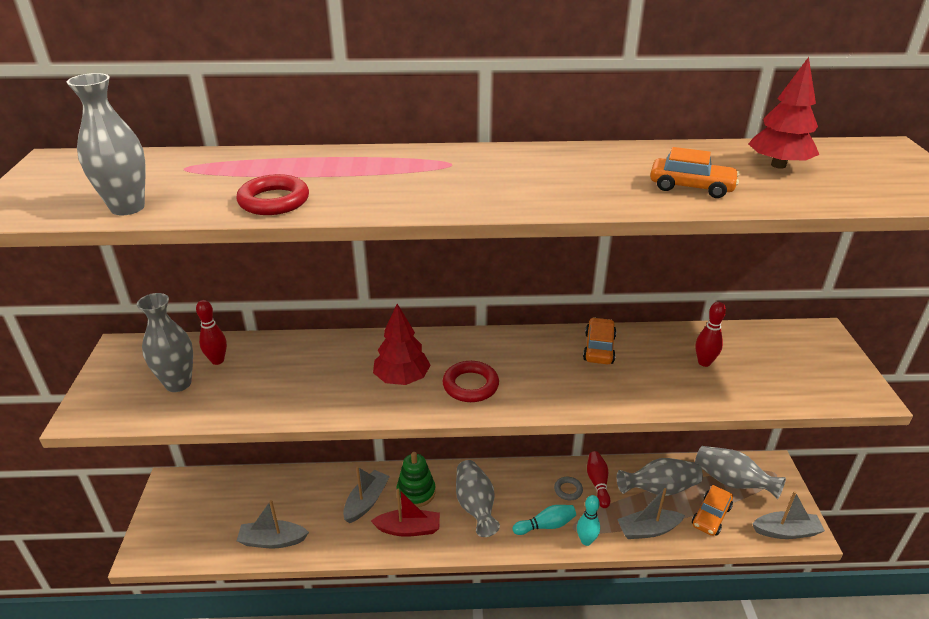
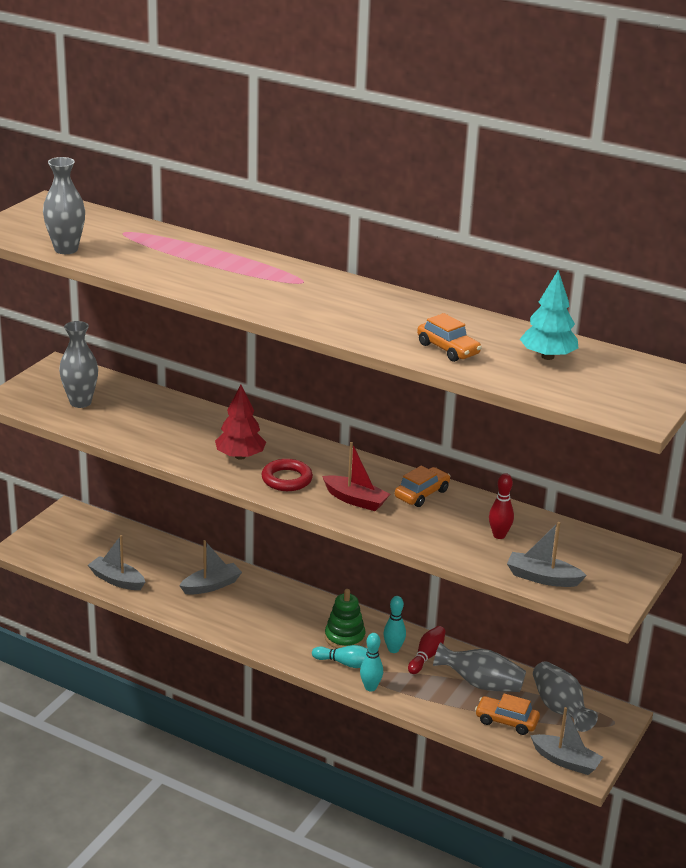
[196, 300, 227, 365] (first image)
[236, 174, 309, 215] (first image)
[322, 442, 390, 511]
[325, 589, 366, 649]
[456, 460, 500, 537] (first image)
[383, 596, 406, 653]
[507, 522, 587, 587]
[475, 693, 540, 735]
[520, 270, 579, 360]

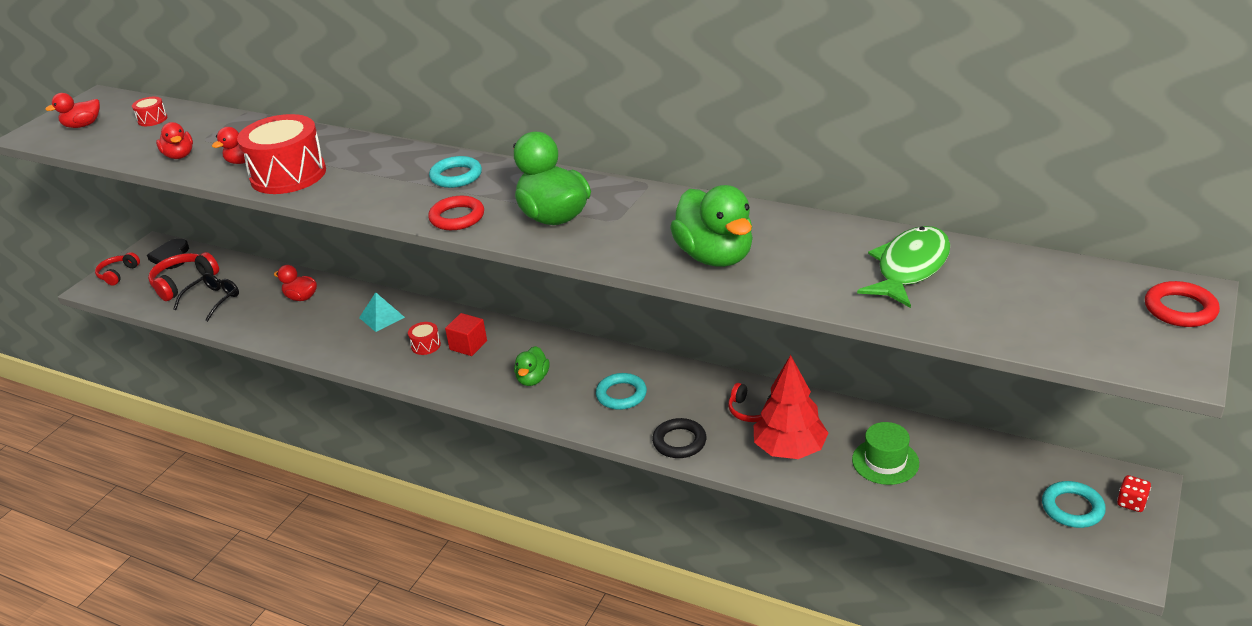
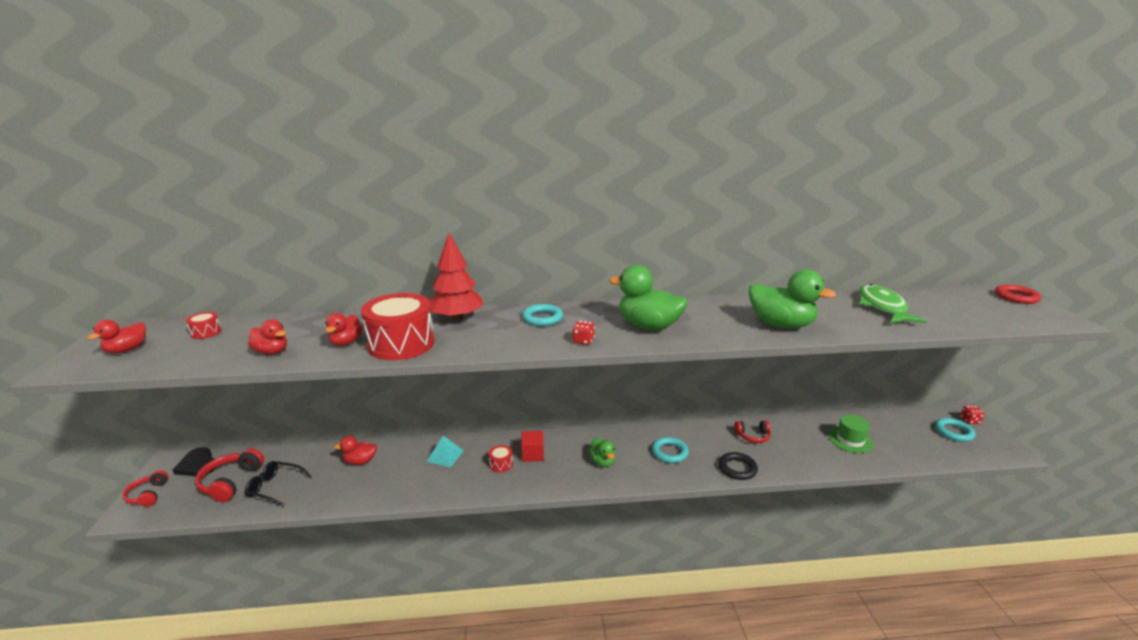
[245, 461, 312, 507]
[573, 321, 595, 345]
[430, 233, 483, 321]

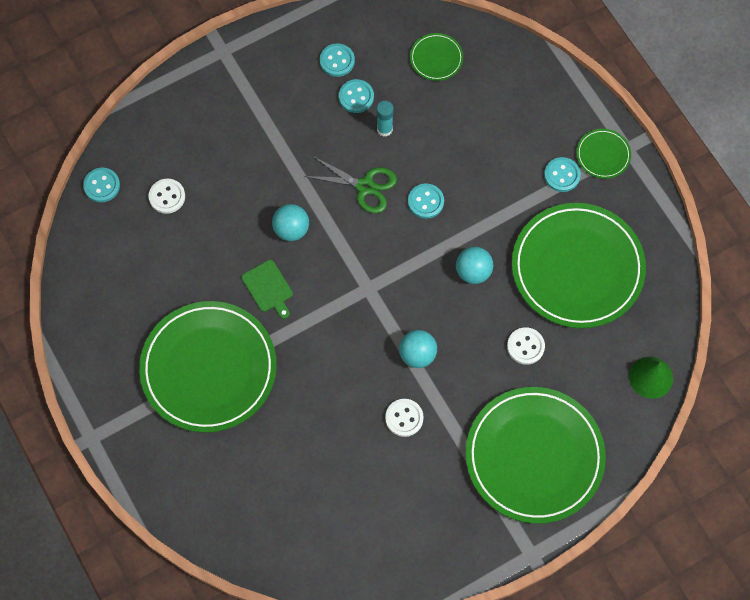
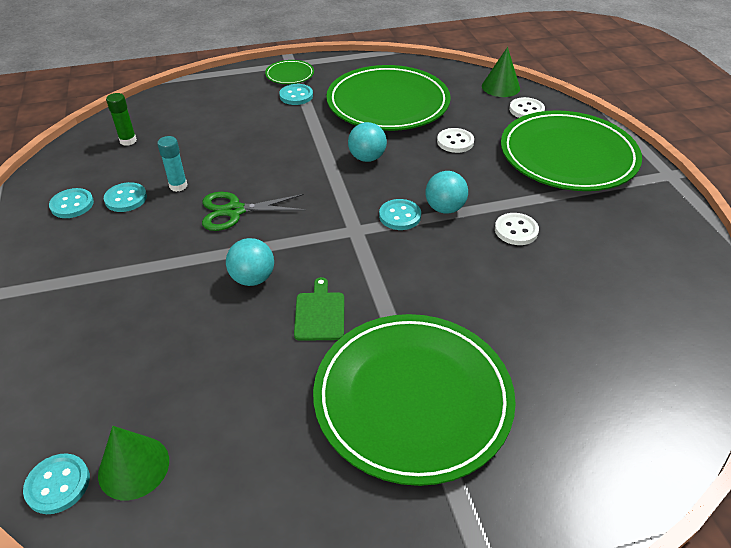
[509, 97, 545, 118]
[294, 277, 344, 341]
[202, 192, 306, 231]
[379, 199, 421, 230]
[106, 93, 137, 146]
[98, 426, 169, 500]

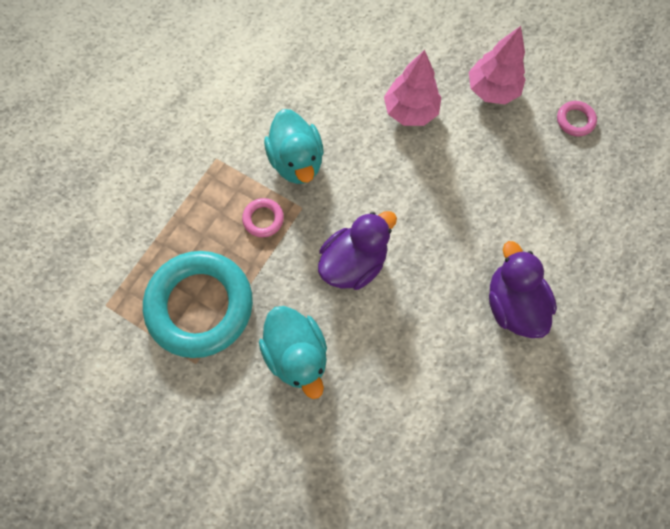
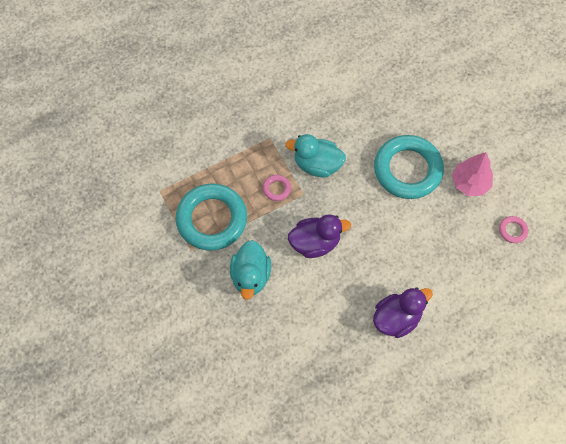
[286, 134, 346, 177]
[374, 135, 444, 199]
[373, 288, 433, 338]

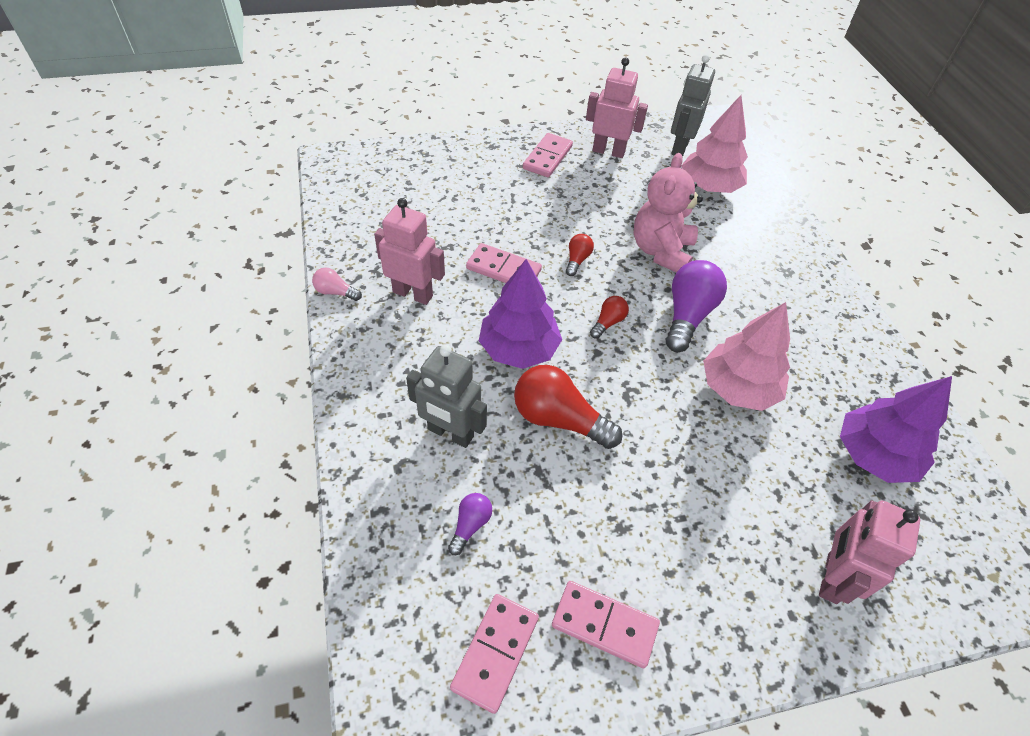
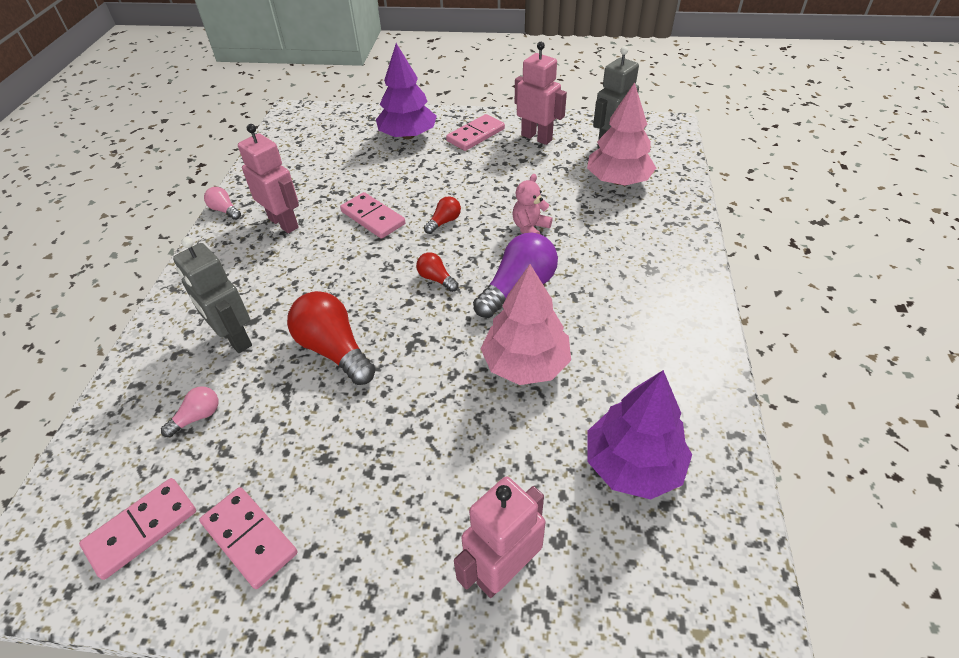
[161, 386, 219, 437]
[376, 43, 437, 139]
[416, 252, 459, 292]
[512, 174, 553, 234]

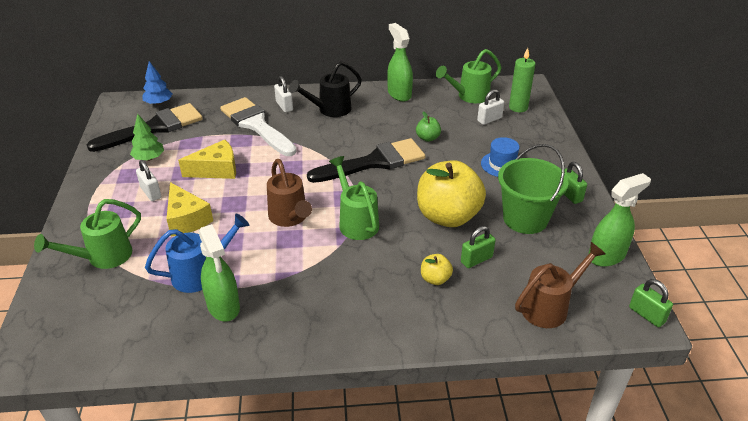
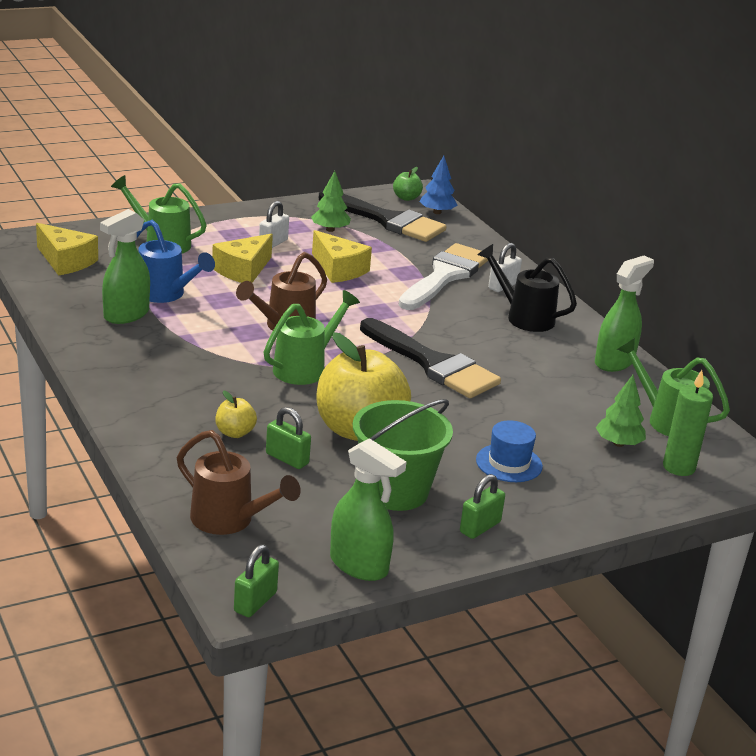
[393, 167, 423, 201]
[596, 375, 646, 447]
[36, 223, 98, 276]

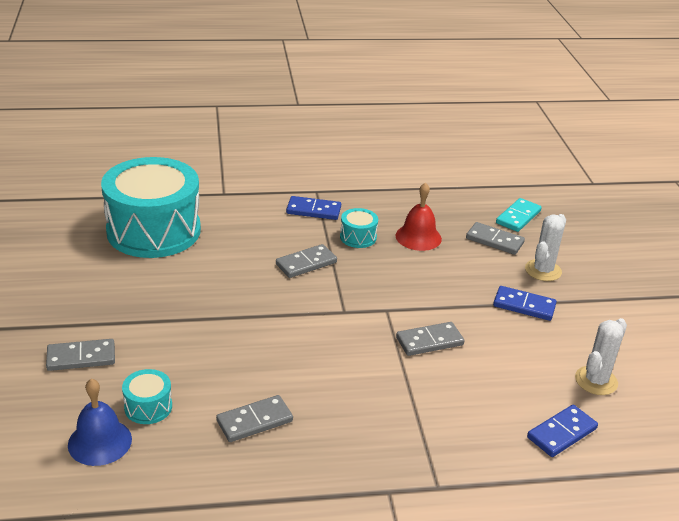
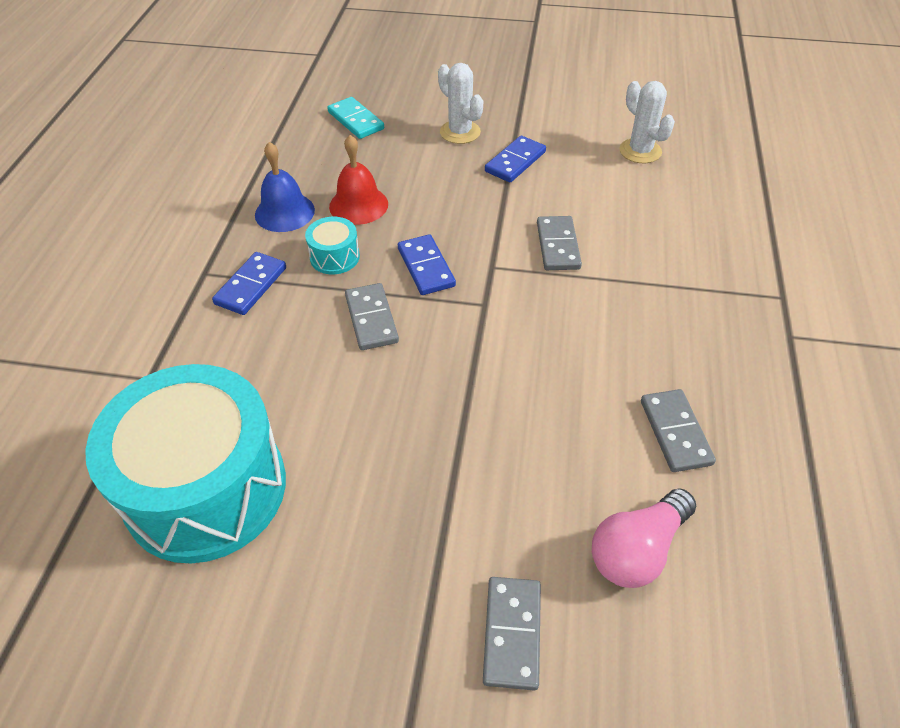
[255, 142, 315, 232]
[592, 488, 696, 588]
[466, 222, 525, 255] (first image)
[398, 234, 456, 295]

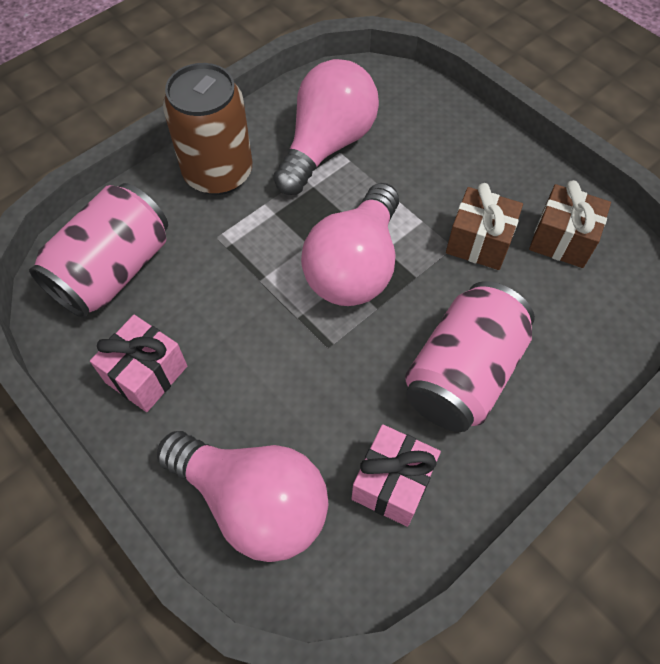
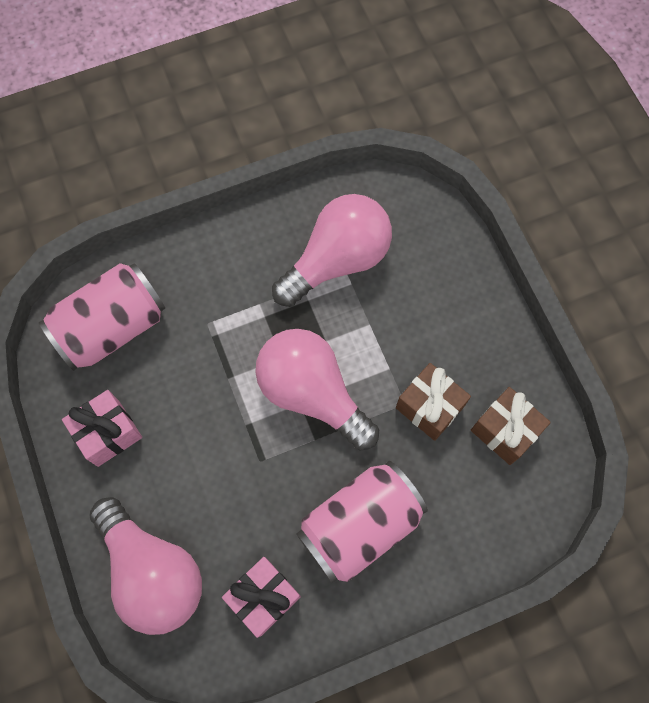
[163, 63, 252, 195] (first image)
[255, 329, 379, 451]

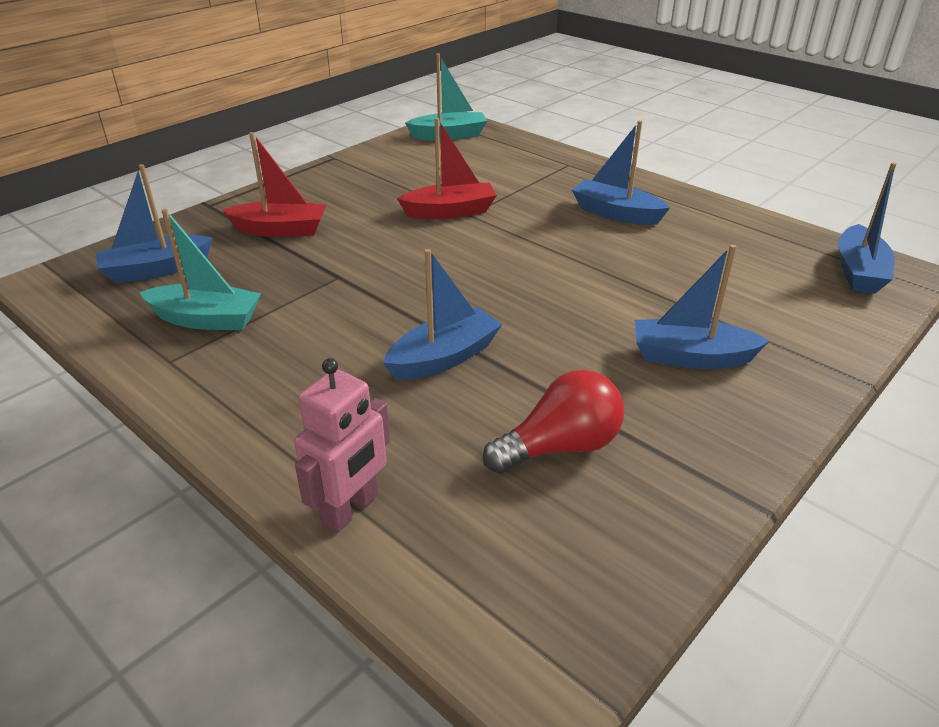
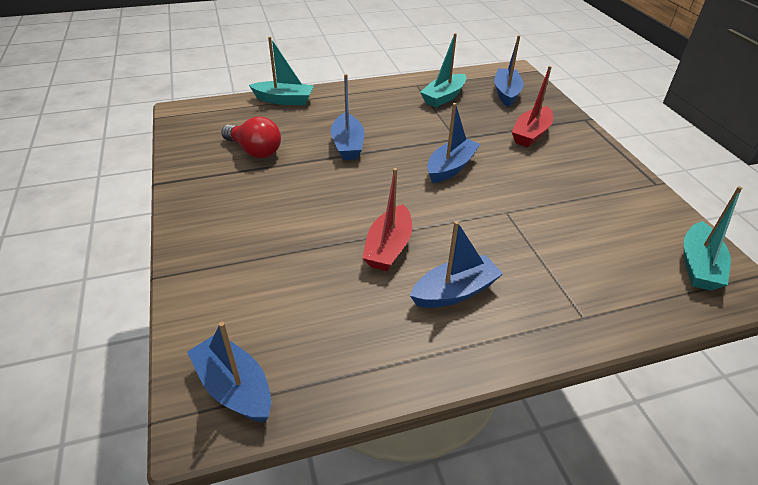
[249, 37, 314, 105]
[362, 168, 412, 271]
[221, 116, 281, 158]
[427, 103, 480, 183]

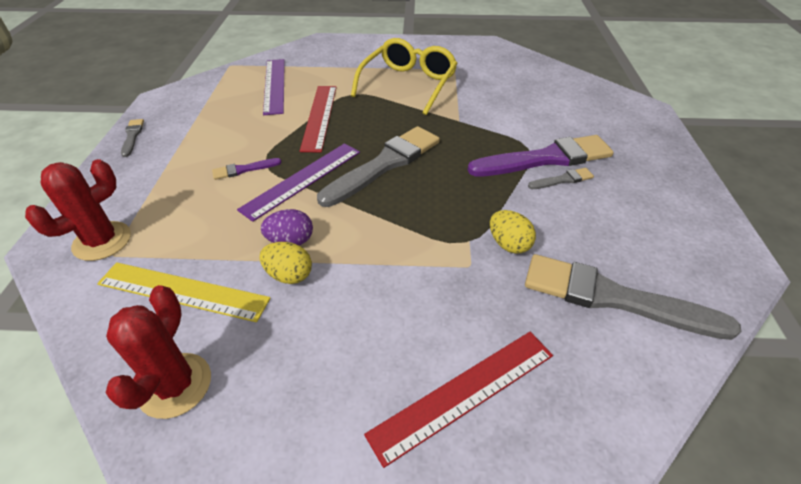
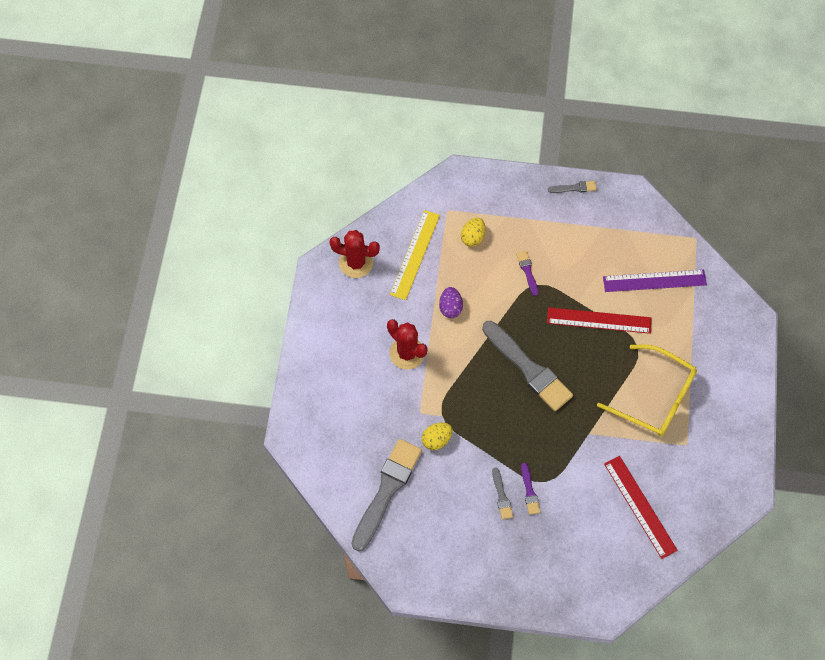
[387, 319, 428, 370]
[237, 143, 360, 222] (first image)
[461, 218, 486, 247]
[604, 456, 678, 559]
[521, 463, 540, 515]

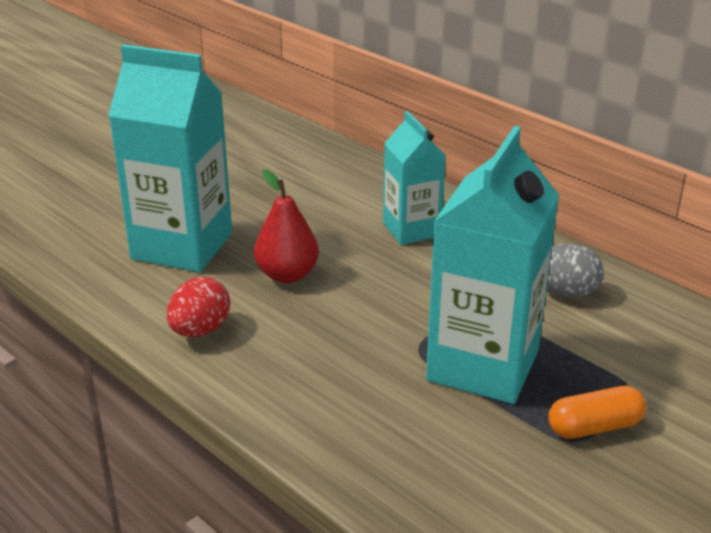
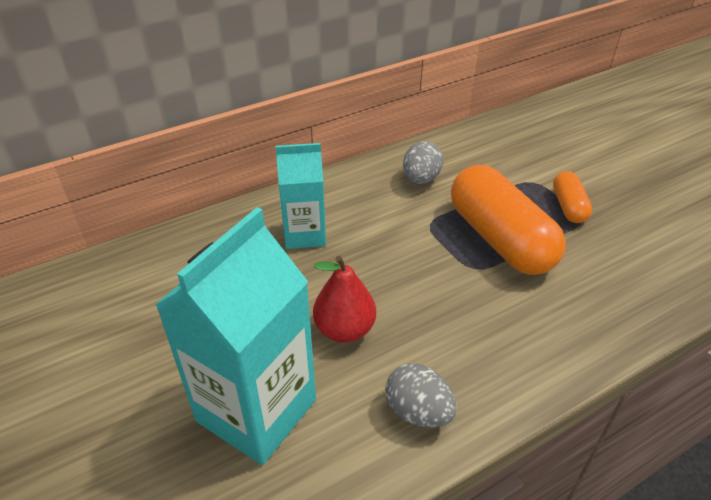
[385, 363, 457, 428]
[451, 165, 566, 275]

